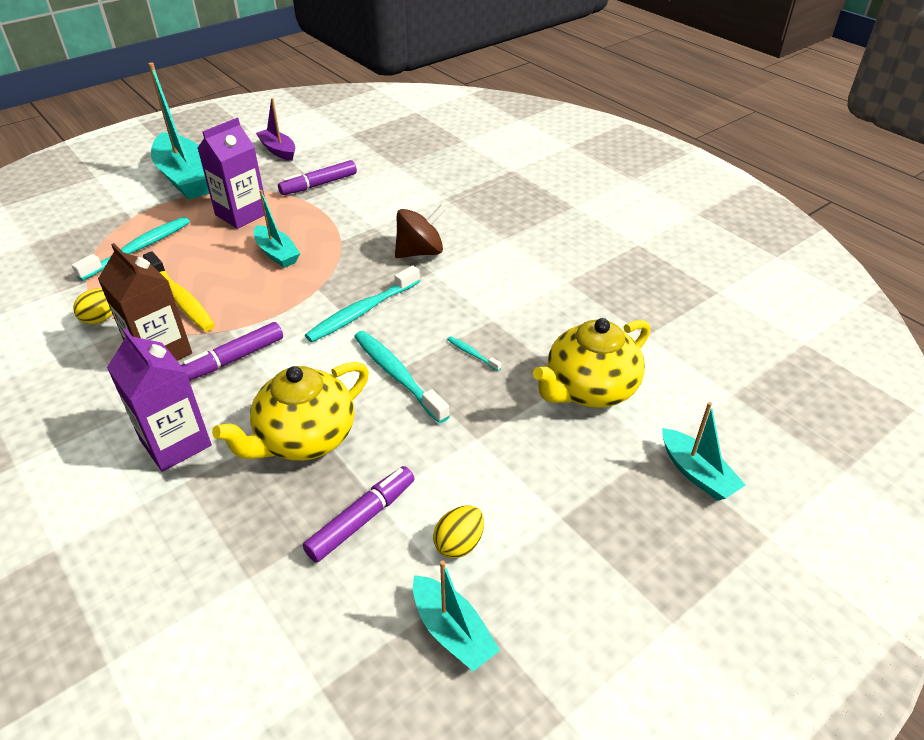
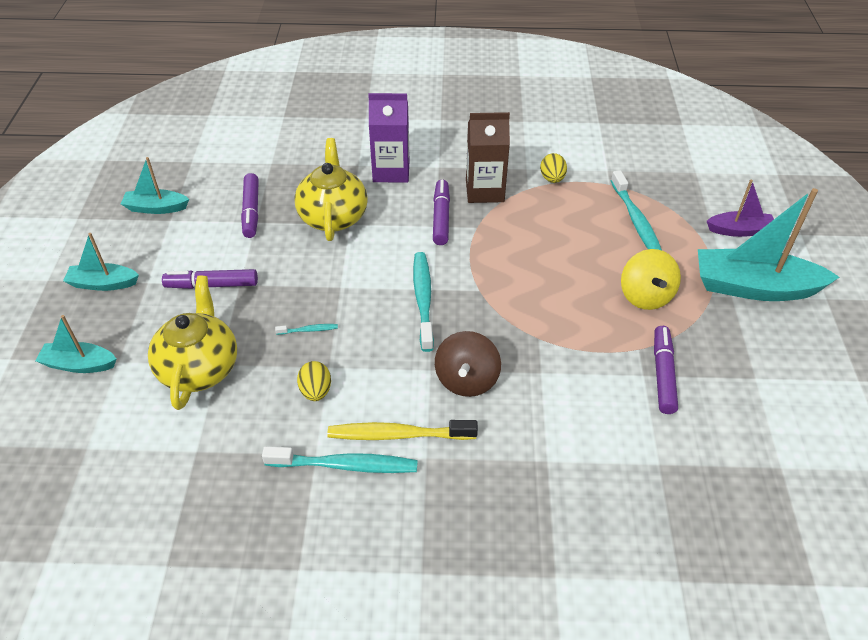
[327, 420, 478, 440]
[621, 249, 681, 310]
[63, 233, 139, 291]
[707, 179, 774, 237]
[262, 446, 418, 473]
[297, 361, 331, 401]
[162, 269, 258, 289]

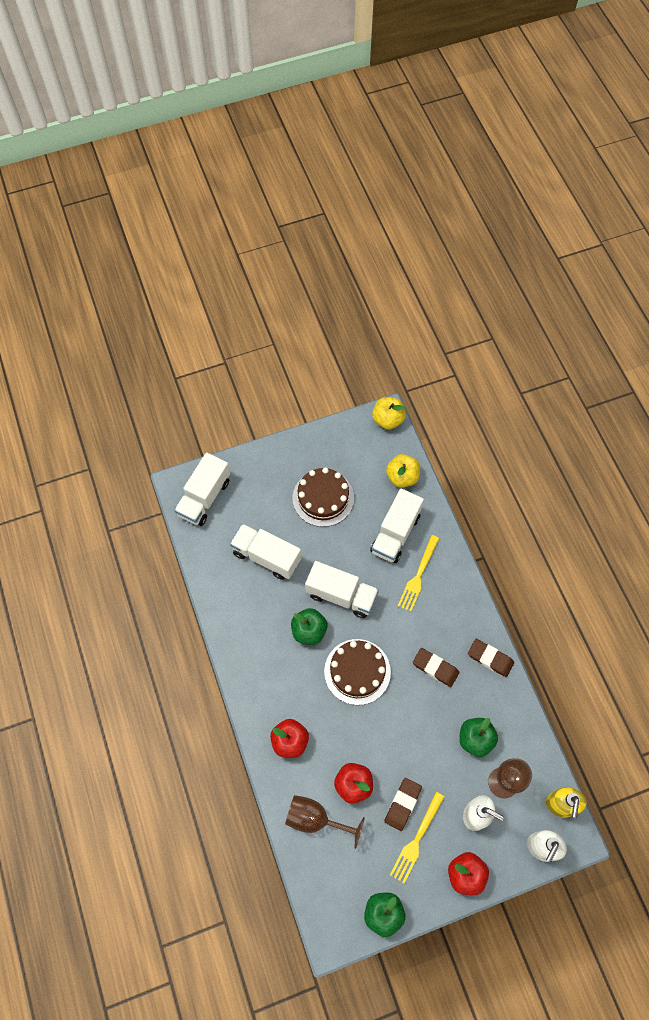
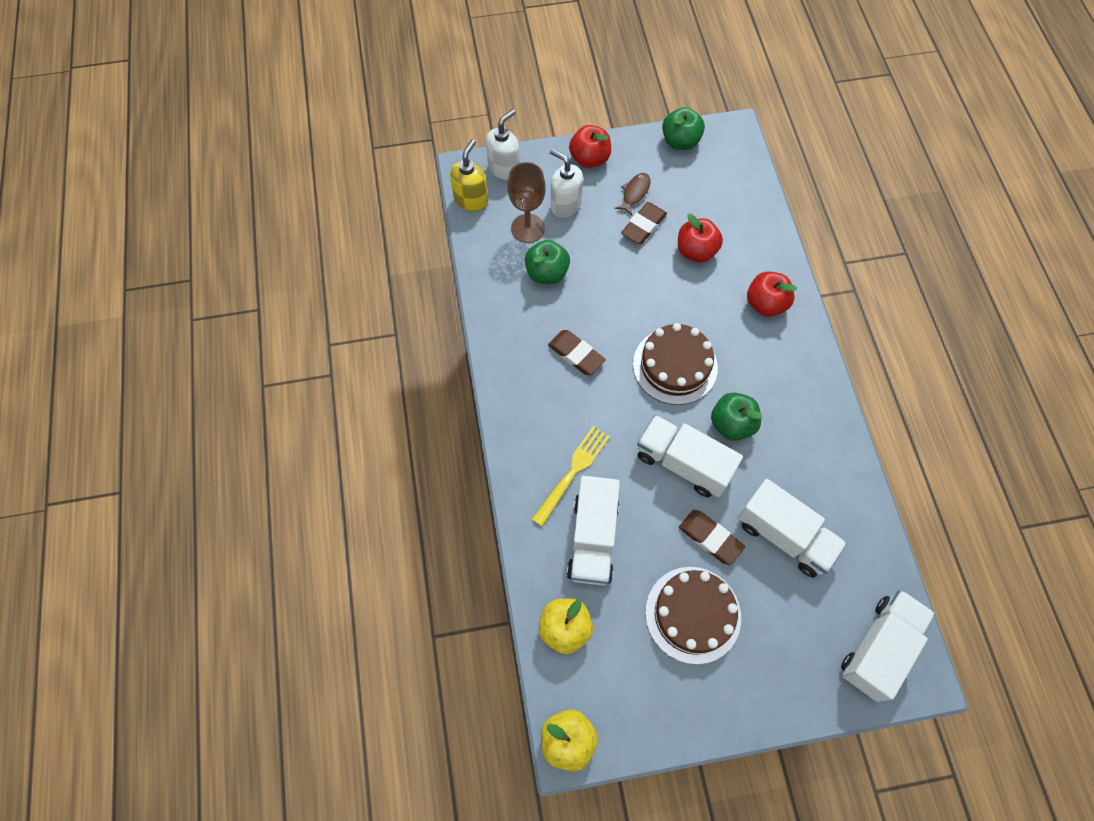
[285, 795, 365, 849] (first image)
[567, 476, 620, 586]
[615, 173, 650, 216]
[679, 510, 745, 565]

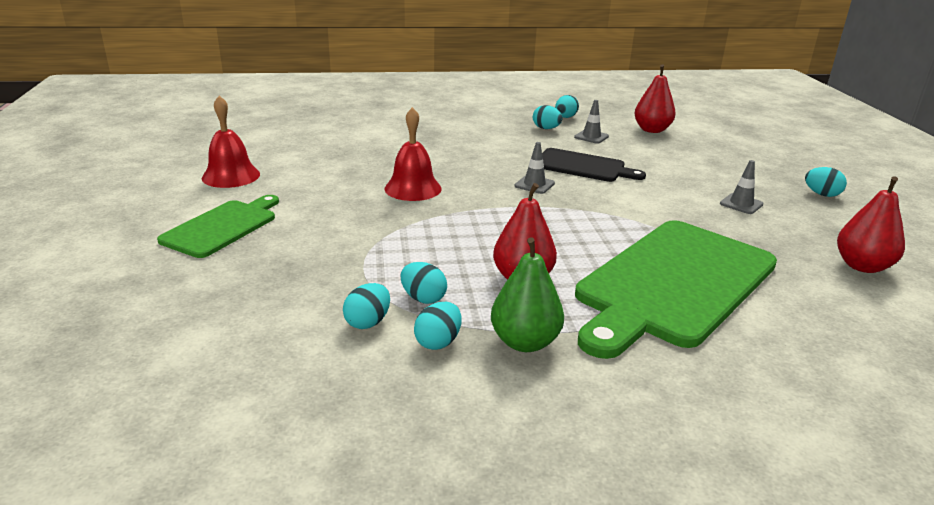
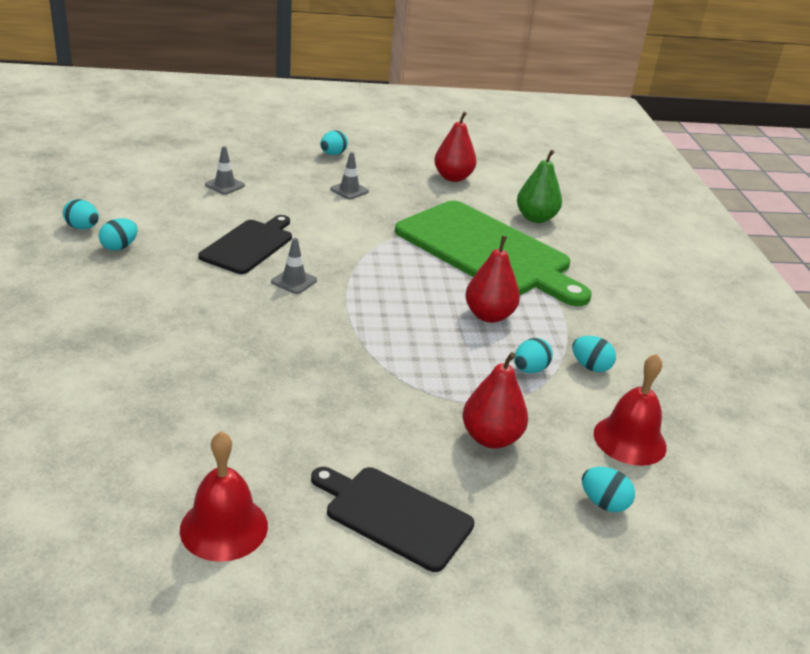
[311, 467, 474, 572]
[582, 467, 635, 512]
[593, 354, 667, 466]
[517, 150, 562, 223]
[205, 146, 245, 195]
[463, 352, 528, 449]

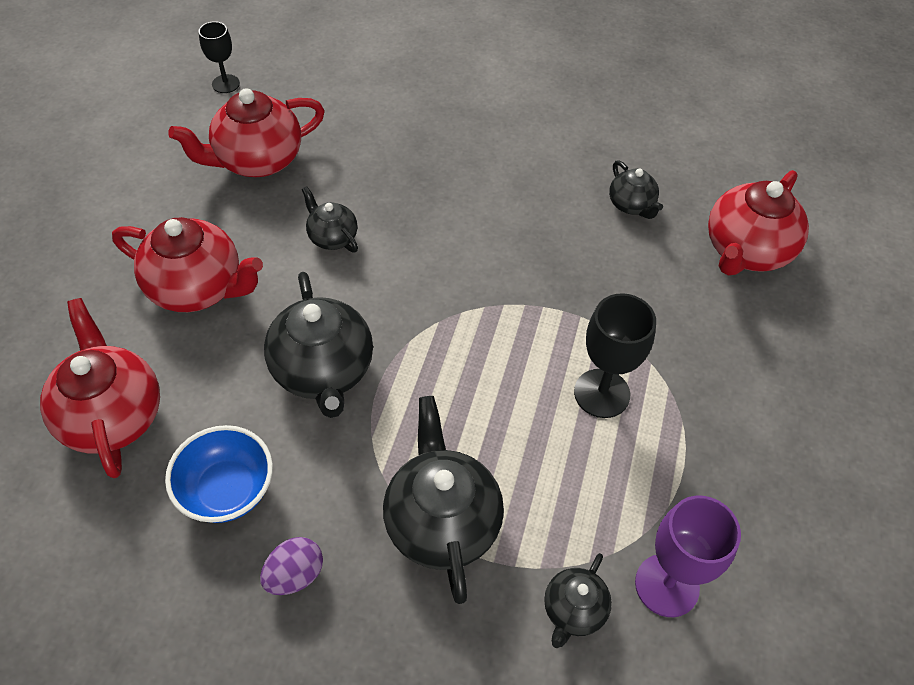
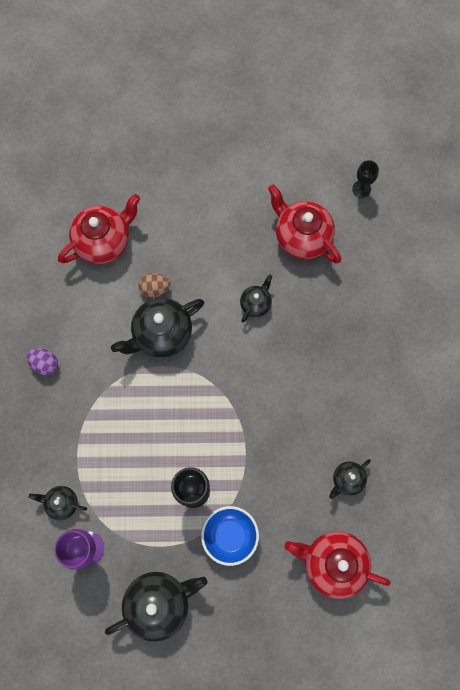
[112, 217, 263, 312] (first image)
[201, 506, 259, 566]
[105, 572, 207, 642]
[138, 273, 171, 297]

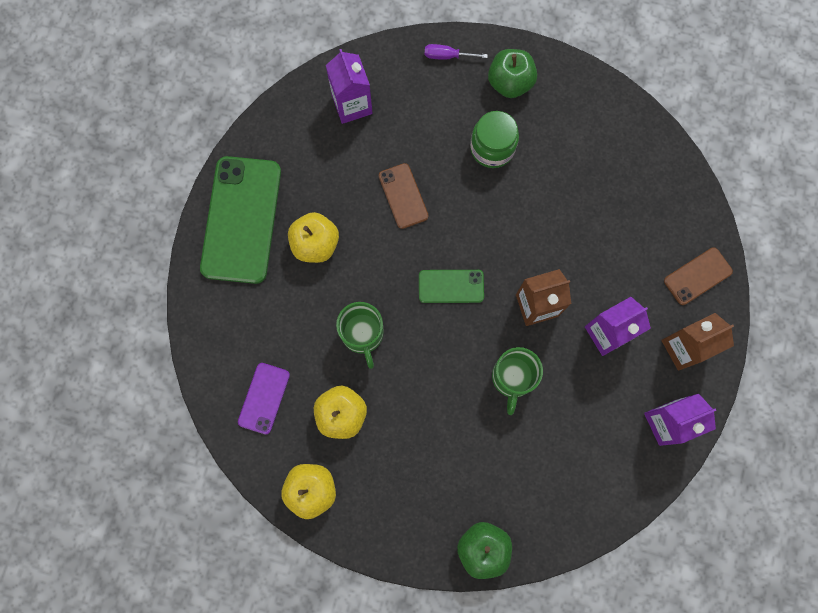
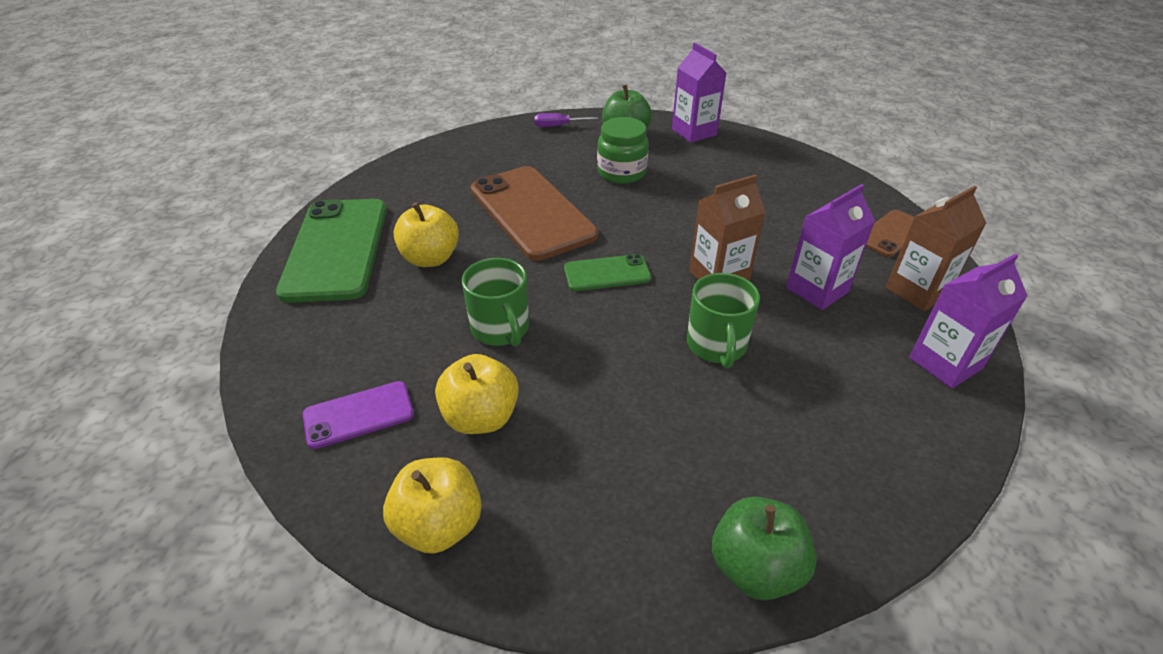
[302, 381, 414, 449]
[672, 43, 726, 143]
[471, 166, 598, 261]

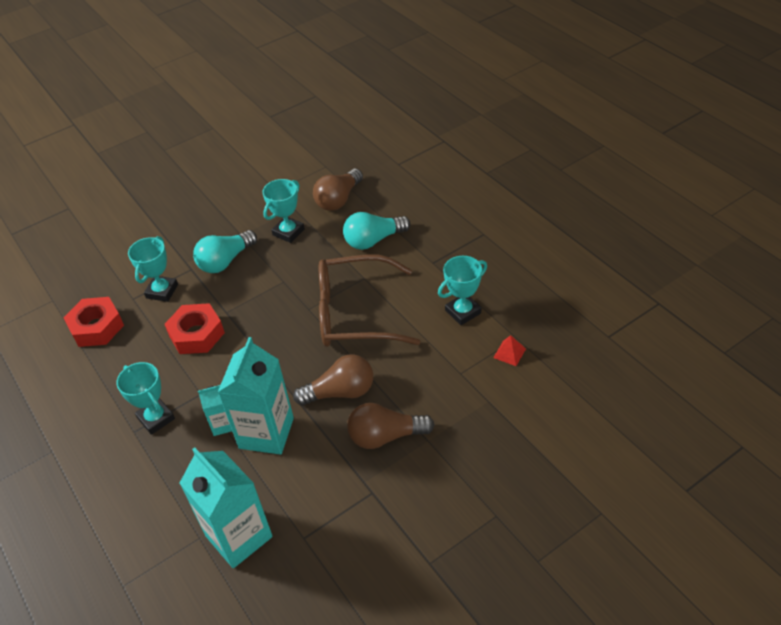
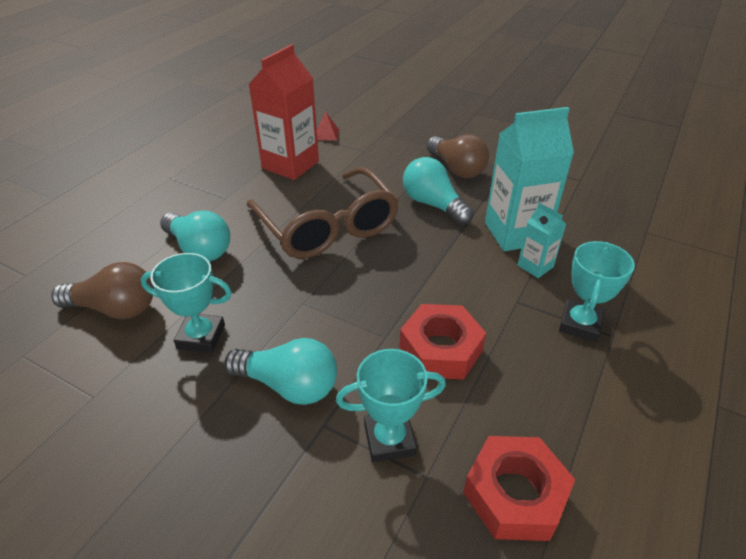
[180, 447, 273, 568] (first image)
[403, 157, 474, 225]
[248, 44, 319, 180]

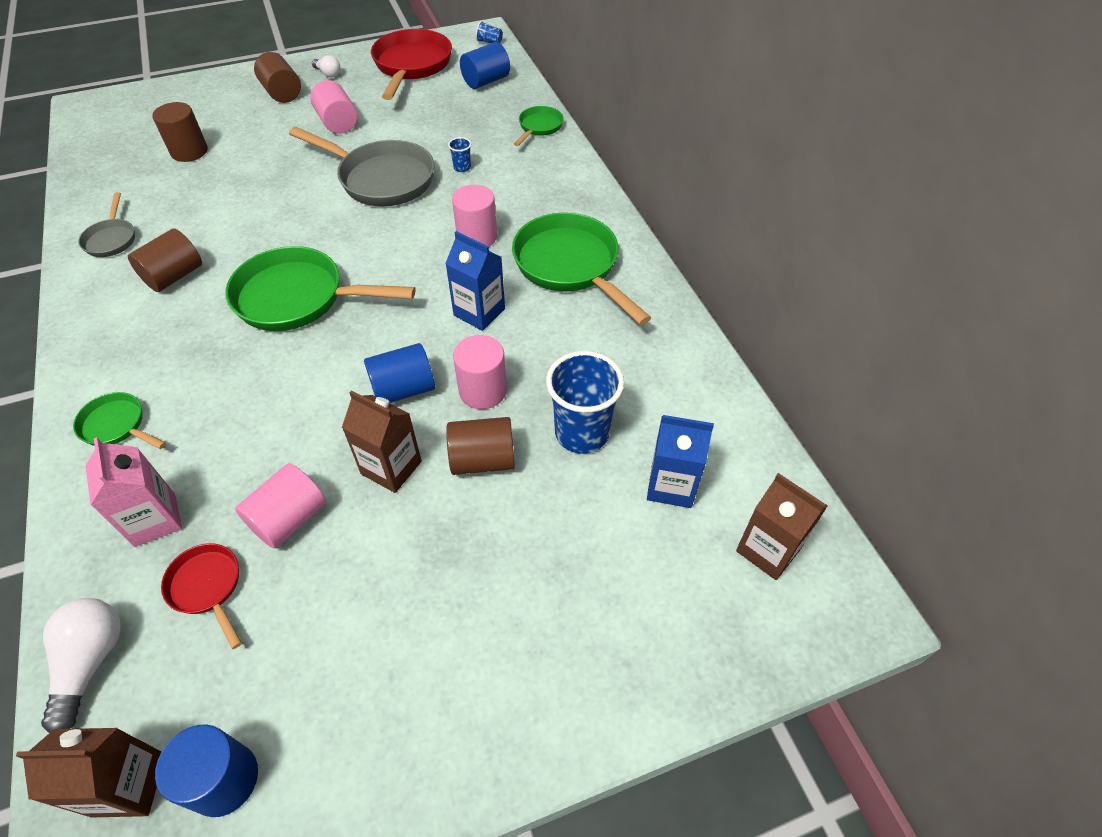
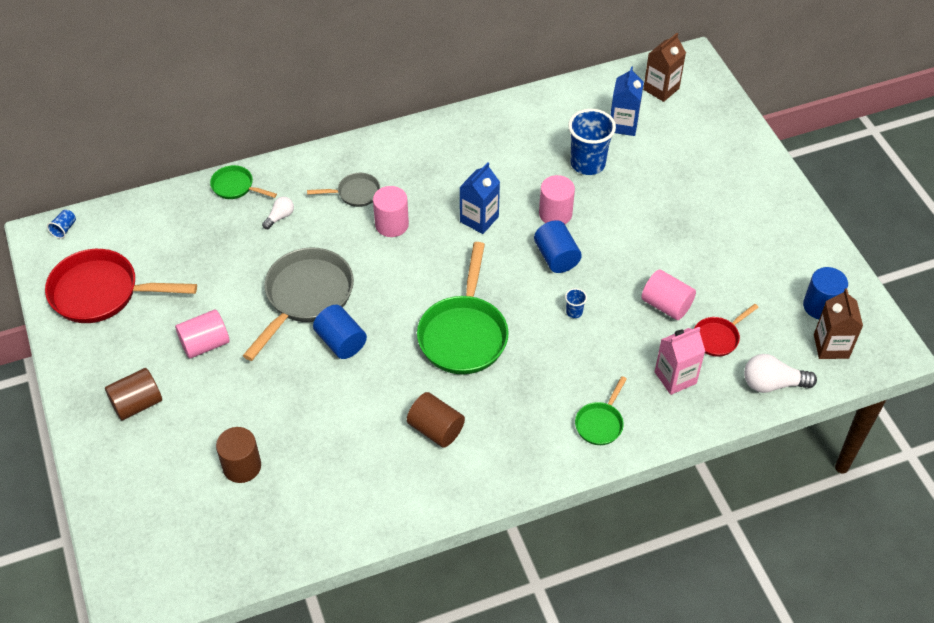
[307, 173, 380, 207]
[262, 197, 294, 229]
[342, 391, 422, 493] (first image)
[446, 417, 515, 475] (first image)
[565, 288, 587, 318]
[313, 305, 367, 359]
[512, 213, 651, 325] (first image)

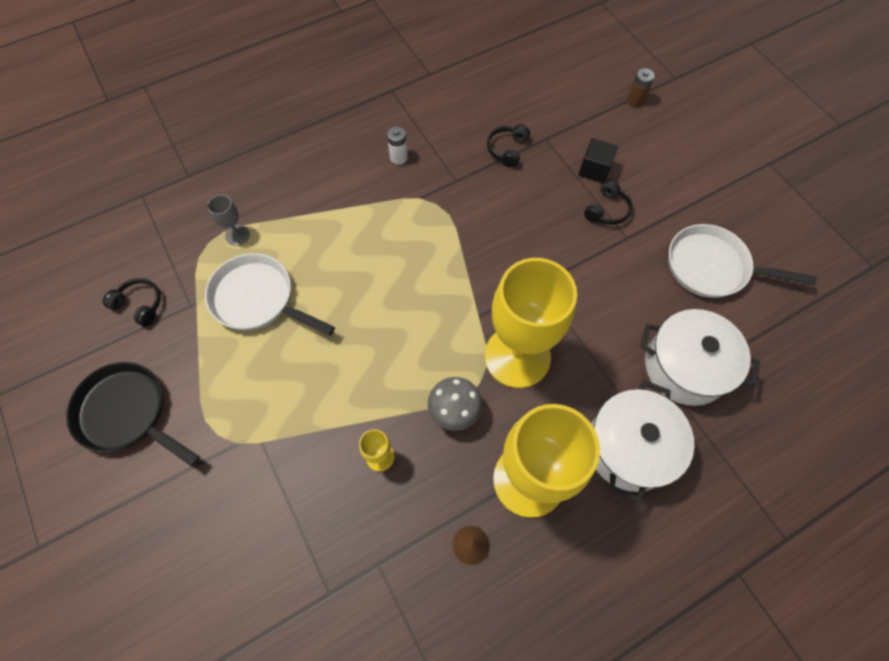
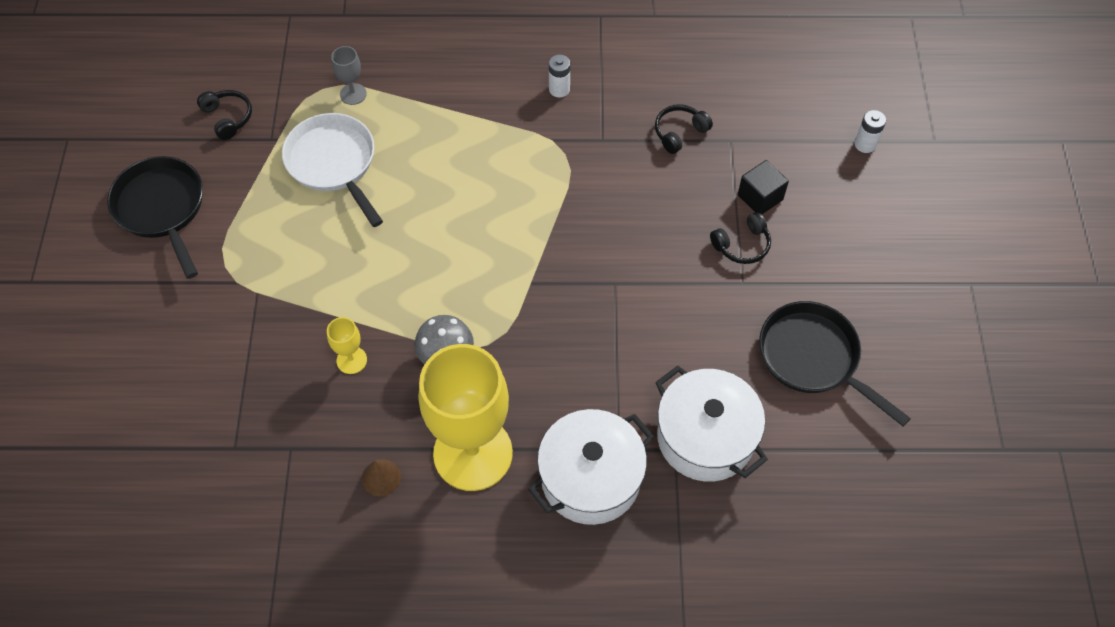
[485, 258, 577, 388] (first image)
[855, 110, 886, 153]
[759, 301, 911, 426]

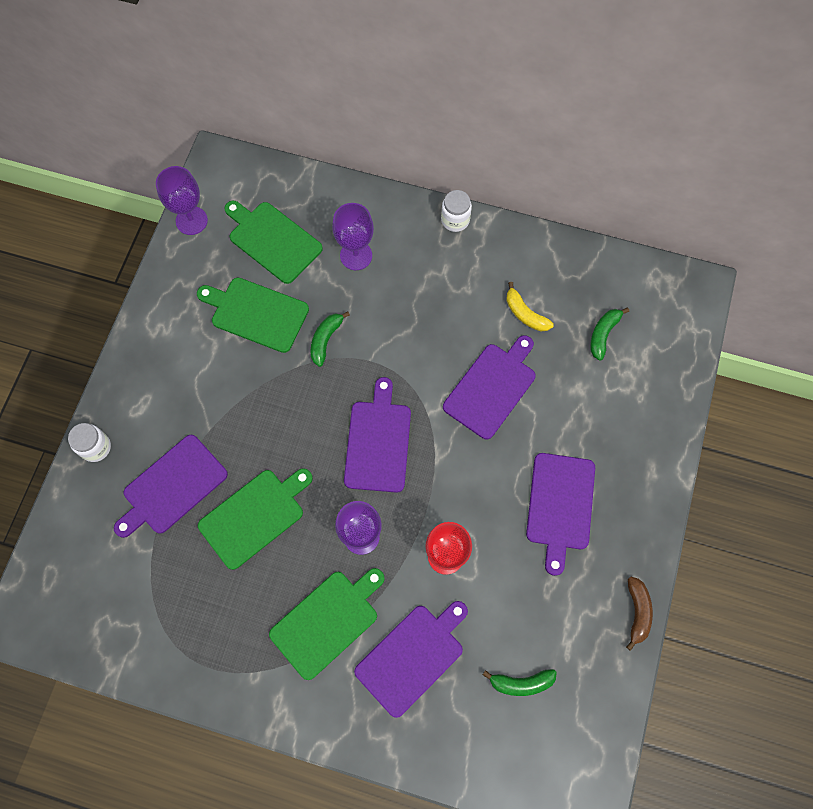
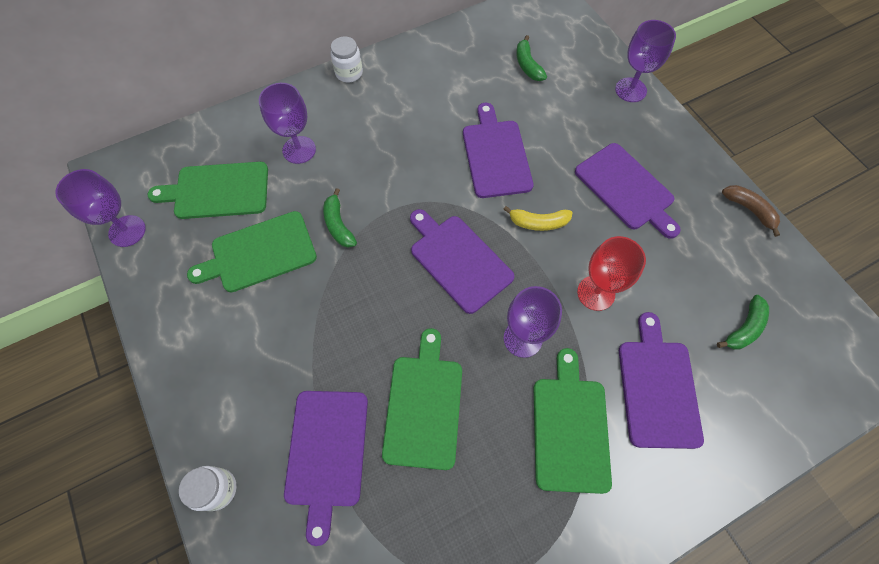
[503, 206, 573, 231]
[615, 20, 676, 102]

